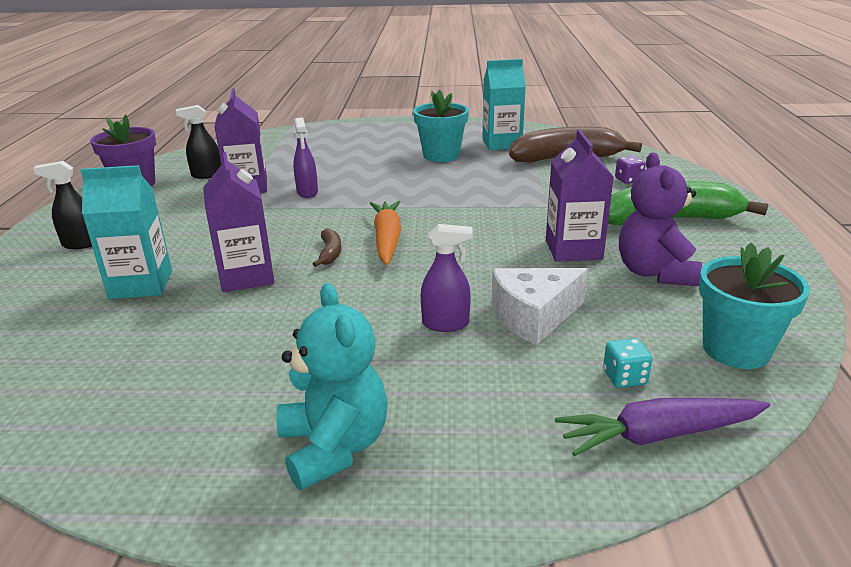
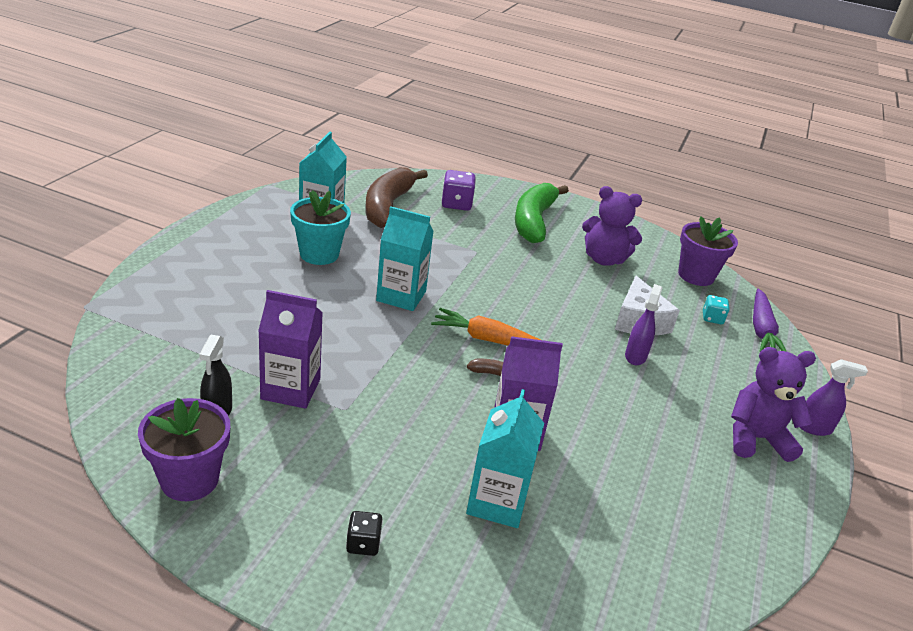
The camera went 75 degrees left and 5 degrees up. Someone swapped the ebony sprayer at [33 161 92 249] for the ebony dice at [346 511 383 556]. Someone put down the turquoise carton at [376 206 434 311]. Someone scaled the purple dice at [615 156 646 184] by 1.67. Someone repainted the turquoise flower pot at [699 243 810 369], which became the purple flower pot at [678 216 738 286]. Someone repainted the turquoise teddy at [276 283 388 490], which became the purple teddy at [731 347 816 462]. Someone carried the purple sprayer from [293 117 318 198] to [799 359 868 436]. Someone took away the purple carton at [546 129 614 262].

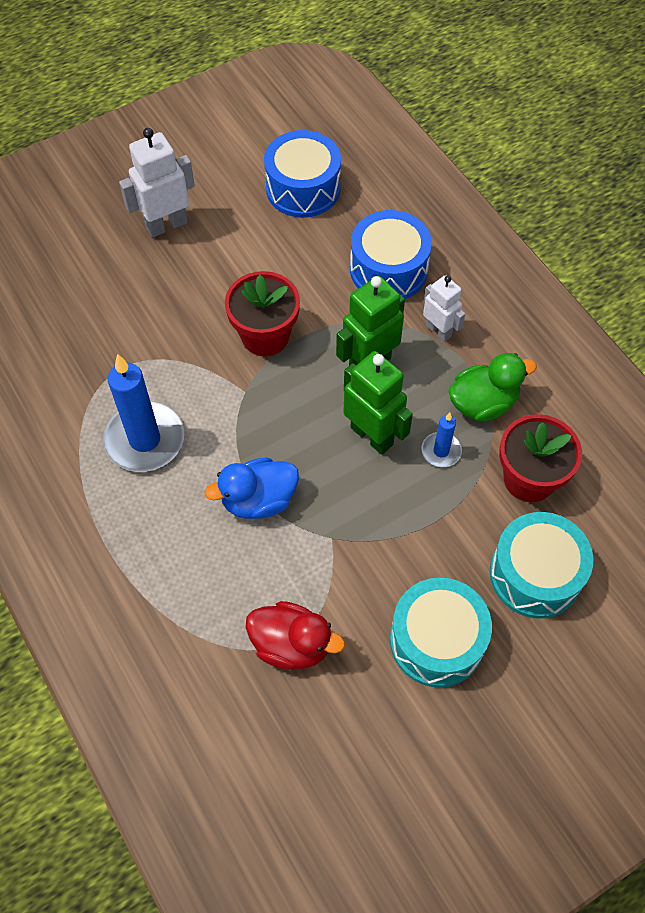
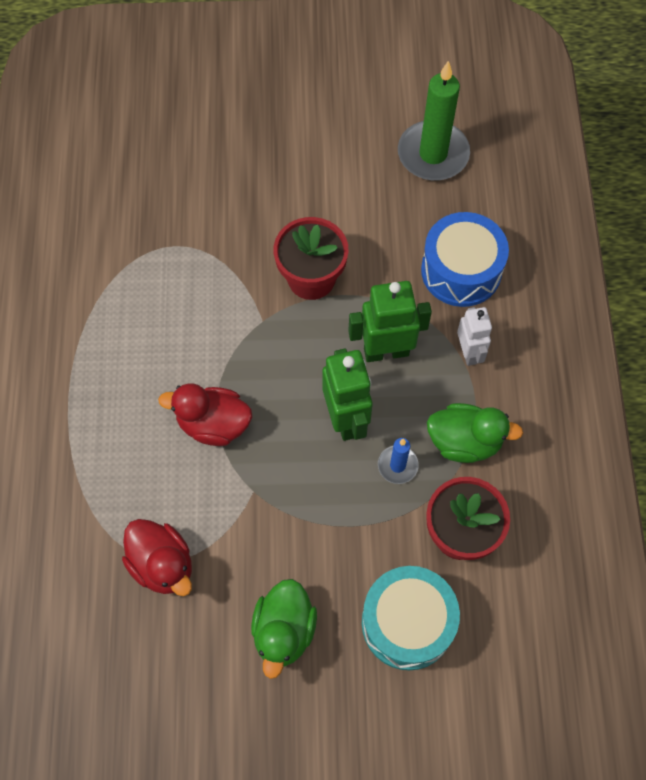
The camera went 30 degrees right and 5 degrees up. Someone repainted the cobalt toy duck at [205 457 299 519], which became the scarlet toy duck at [158 384 252 446]. Someone swapped the turquoise snare drum at [390 577 492 688] for the leaf-green toy duck at [251 579 317 679]. Someone swapped the cobalt snare drum at [264 130 341 218] for the leaf-green wax candle at [398 61 470 180]. Someone took away the cobalt wax candle at [103 354 184 472]. Someone took away the white robot figure at [119 128 195 238].

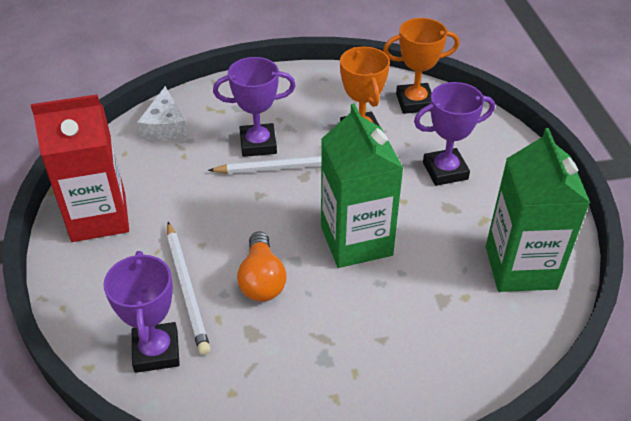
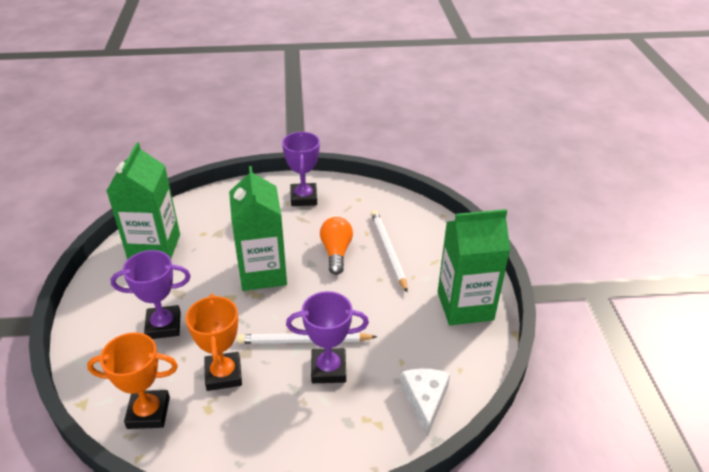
The camera went 175 degrees left and 5 degrees down. Someone carried the purple award cup from [103 251 180 373] to [282 132 320 206]. Someone repainted the scarlet carton at [31 94 129 242], which became the leaf-green carton at [438 209 510 325].

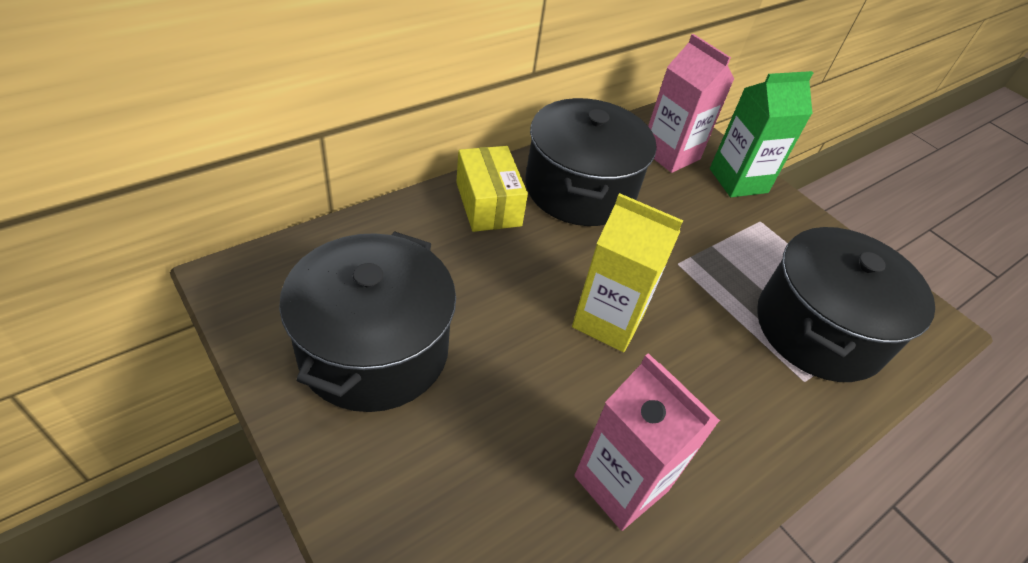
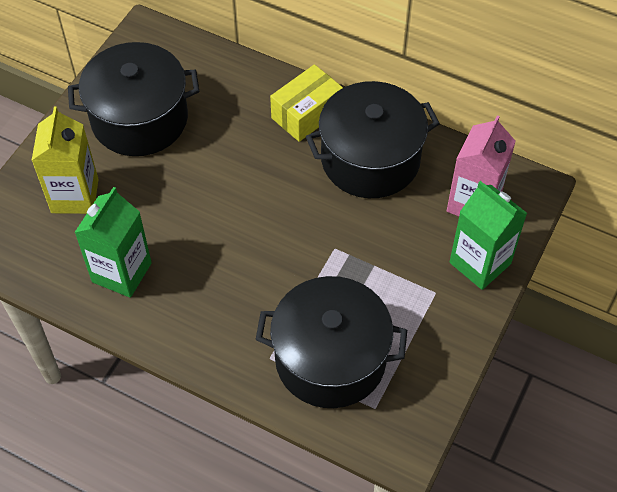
The camera went 70 degrees right and 10 degrees up. Someone carried the yellow carton from [572 193 683 352] to [31 107 99 214]. Someone repainted the pink carton at [574 353 720 531], which became the leaf-green carton at [74 187 152 298].

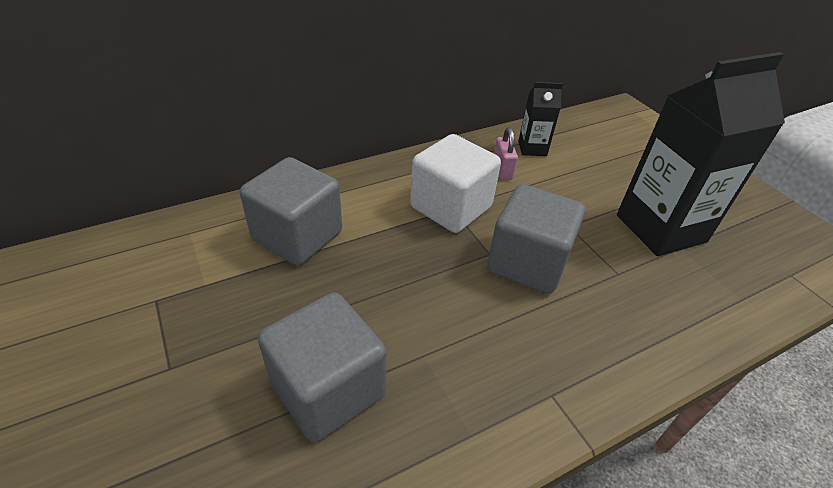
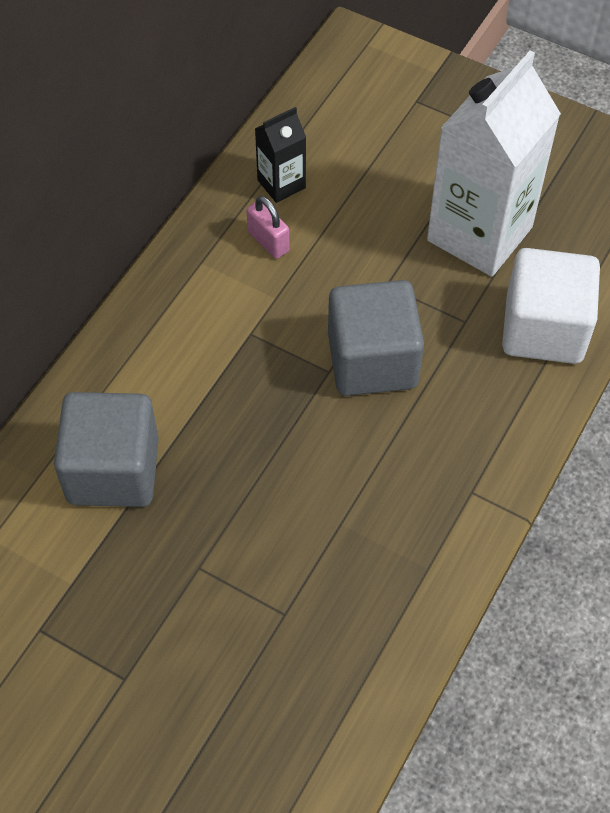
The camera went 30 degrees left and 15 degrees up. Someone repainted the ebony carton at [617 52 785 256], which became the white carton at [427 51 561 277]. Someone carried the white solid cube from [410 134 501 233] to [502 248 600 364]. Someone took away the grey solid cube at [258 292 386 442].

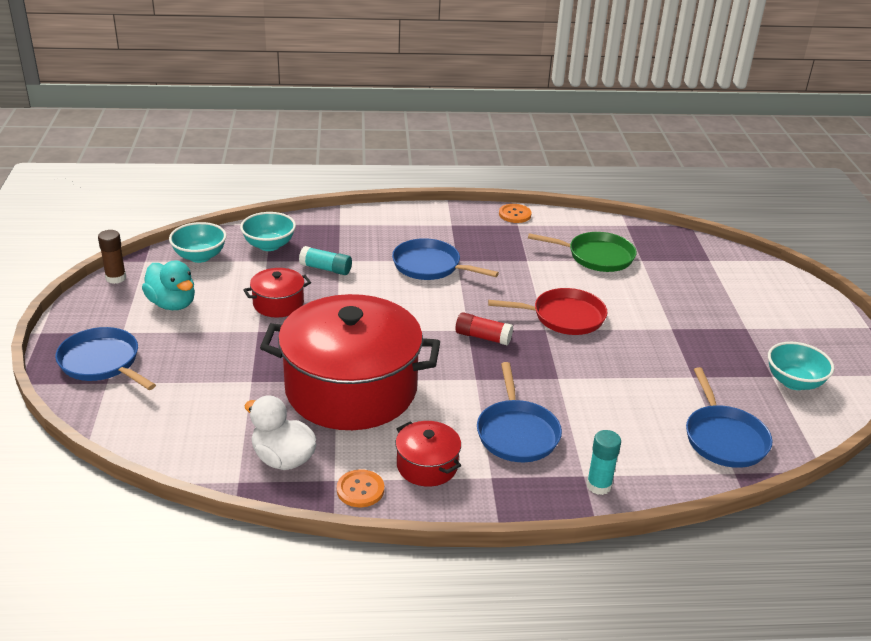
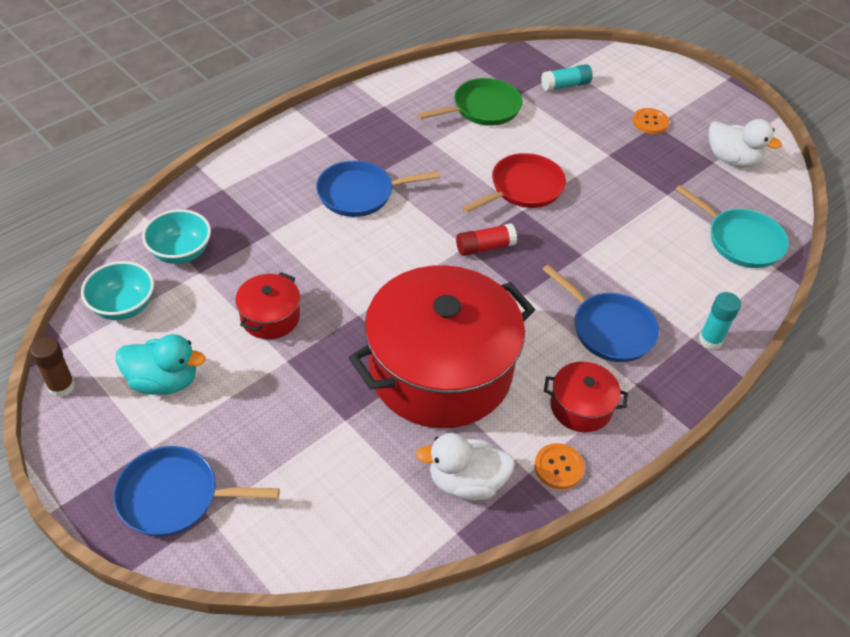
The camera went 40 degrees left and 15 degrees up. Someone carried the turquoise glue stick from [299 246 352 275] to [541 64 593 91]. Someone carried the orange-coloured shirt button from [499 204 532 223] to [632 108 669 134]. Someone repainted the cobalt pan at [686 367 772 468], which became the turquoise pan at [675 185 789 268]. Someone swapped the turquoise bowl at [768 342 834 390] for the white toy duck at [709 119 782 167].

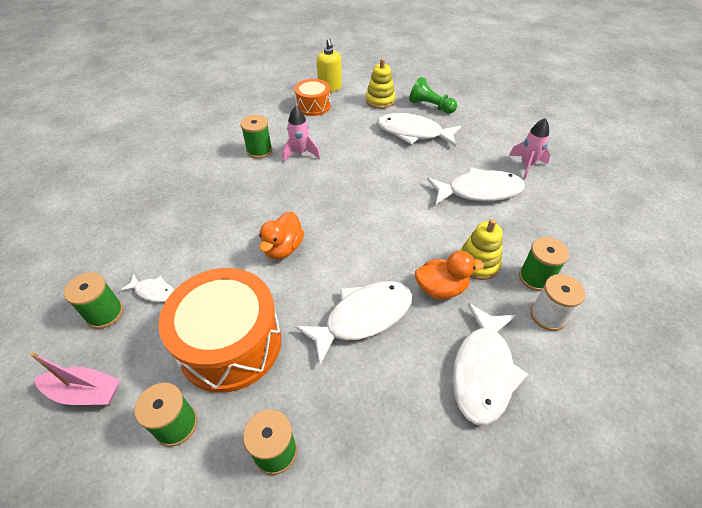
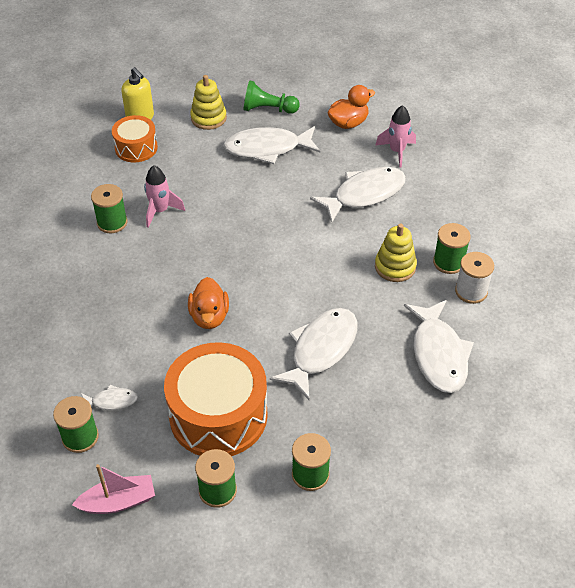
The camera went 25 degrees left and 0 degrees up. Someone carried the orange-coloured toy duck from [415 251 484 299] to [327 85 375 129].

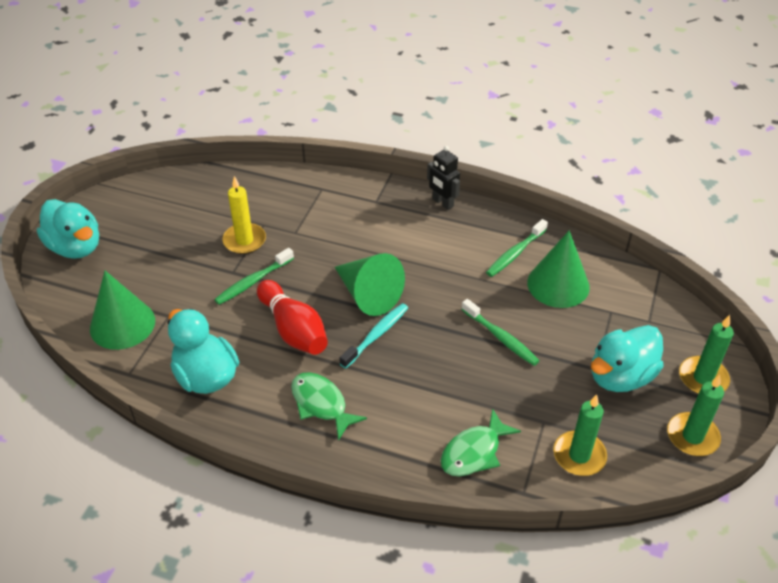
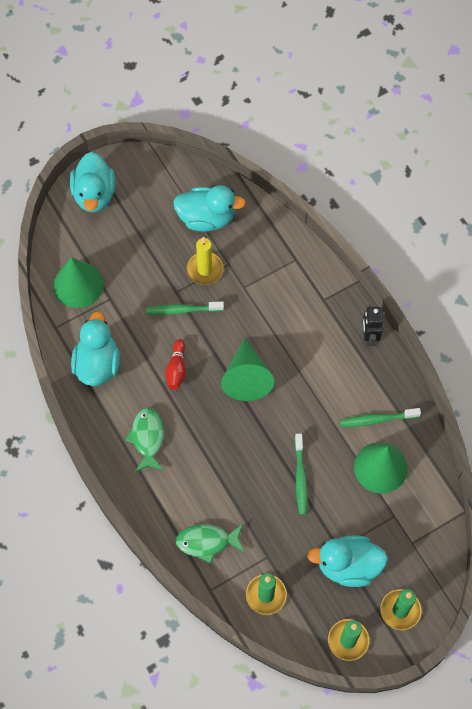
The camera went 40 degrees right and 20 degrees up. Someone scaled the scarlet skittle at [257 280 328 355] by 0.60. Someone put down the turquoise toy duck at [173 185 246 232]. Someone took away the turquoise dental brush at [339 303 408 369].

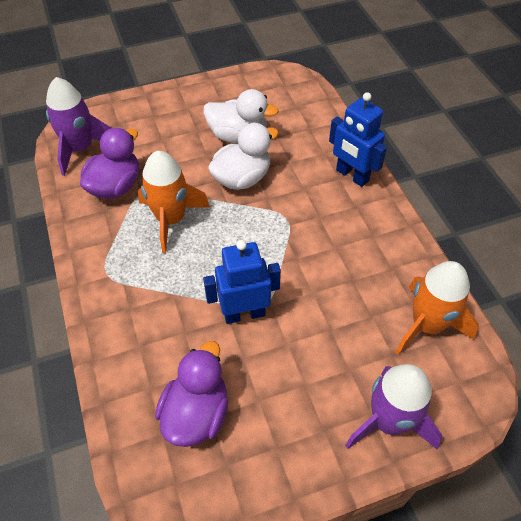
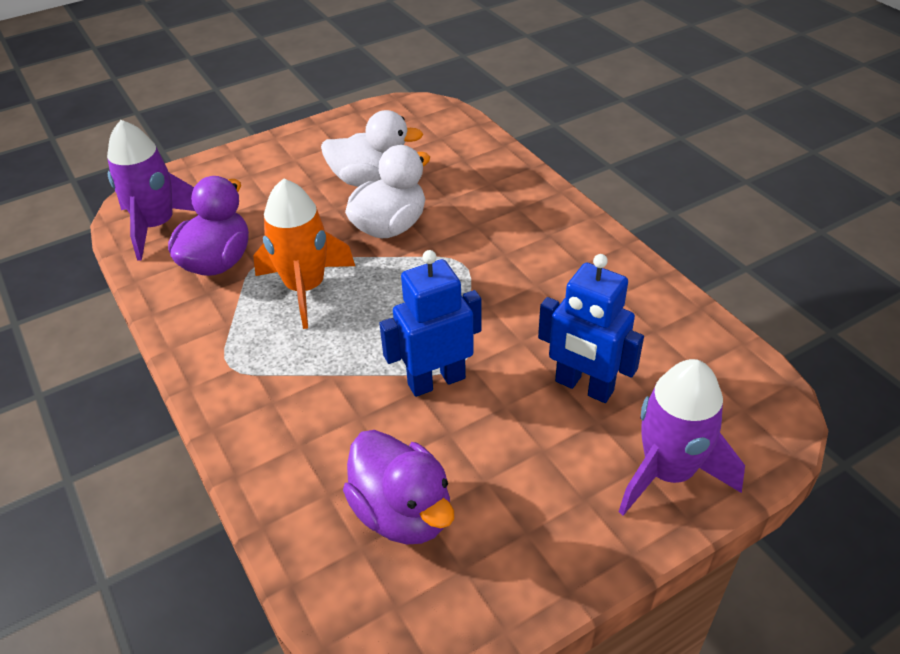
The camera went 10 degrees left and 10 degrees down. Someone rotated the purple toy duck at [155 341 228 447] by 135 degrees clockwise. Someone carried the cobalt robot figure from [329 92 387 187] to [538 254 644 403]. Someone took away the orange-coloured rocket at [395 261 479 355].

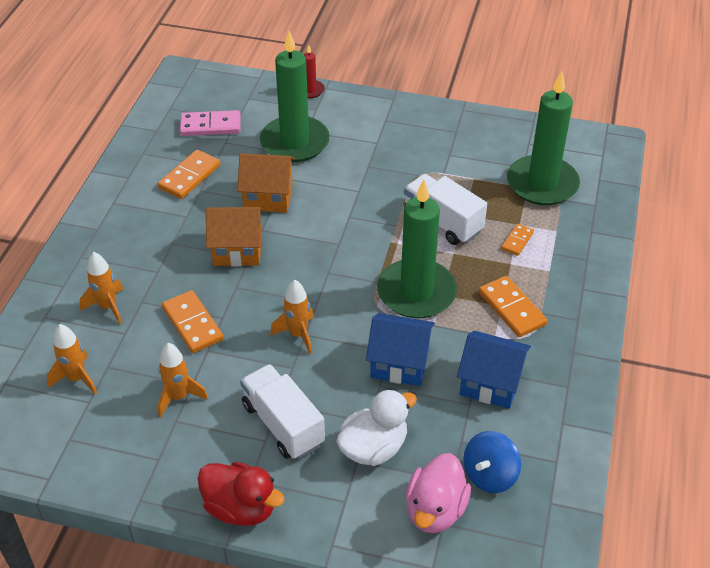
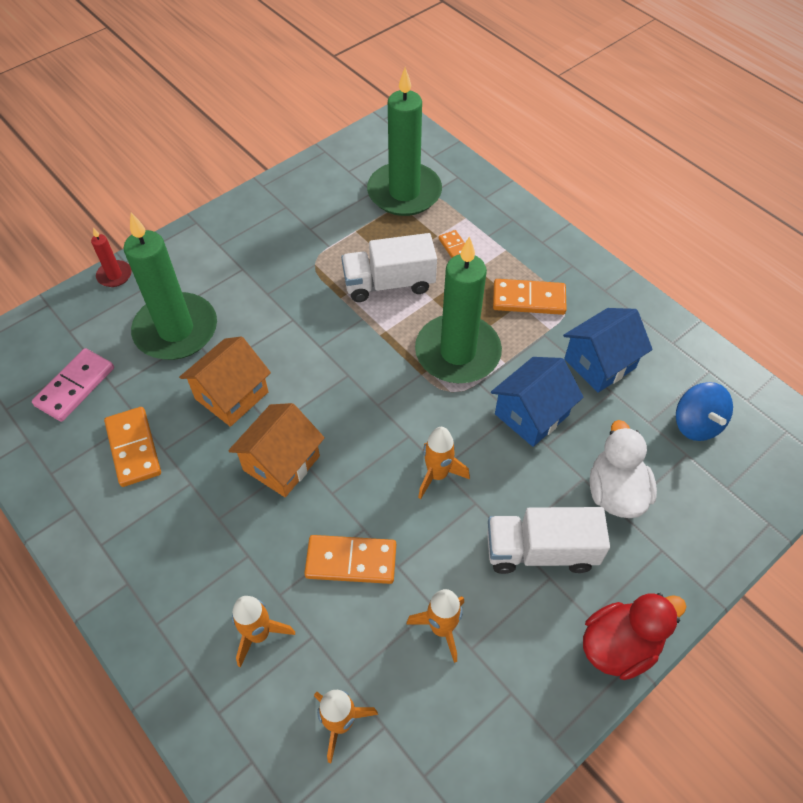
The camera went 55 degrees left and 10 degrees up. Someone took away the pink toy duck at [406 453 471 533].

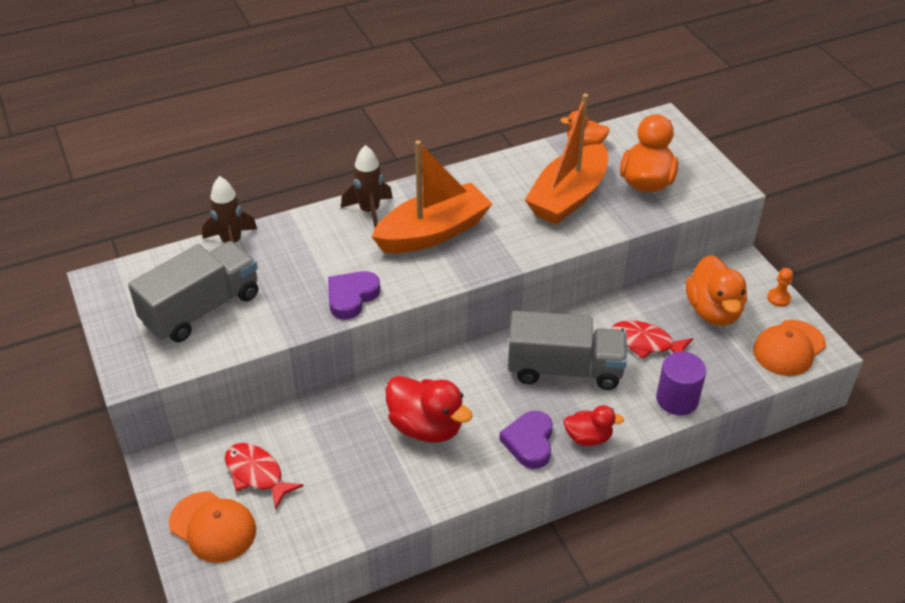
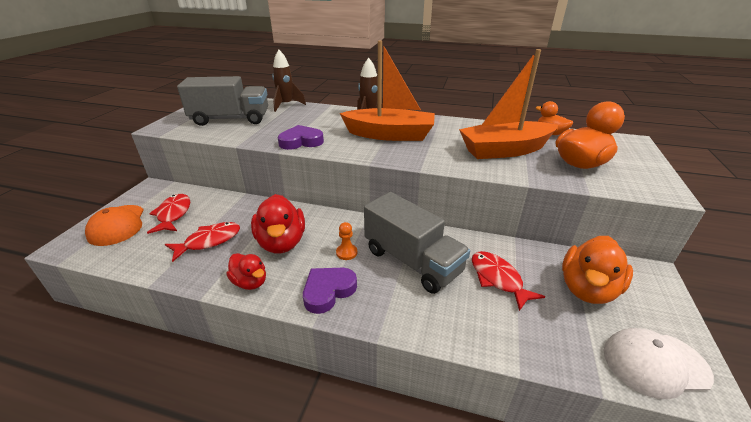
The camera went 40 degrees right and 10 degrees down. Someone put down the scarlet fish figure at [165 222 240 262]. Someone carried the scarlet toy duck from [563 405 624 446] to [226 253 266 290]. Someone carried the orange-coloured pawn from [767 268 793 307] to [336 222 357 260]. Someone repainted the orange-coloured cap at [753 320 826 376], which became the white cap at [604 328 714 399]. Someone took away the purple cylinder at [656 352 707 415].

